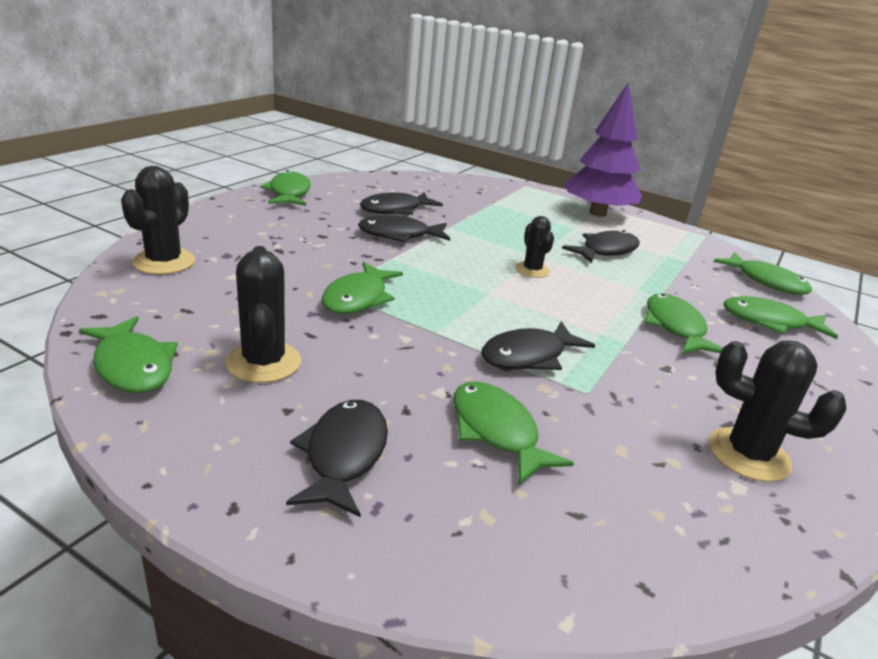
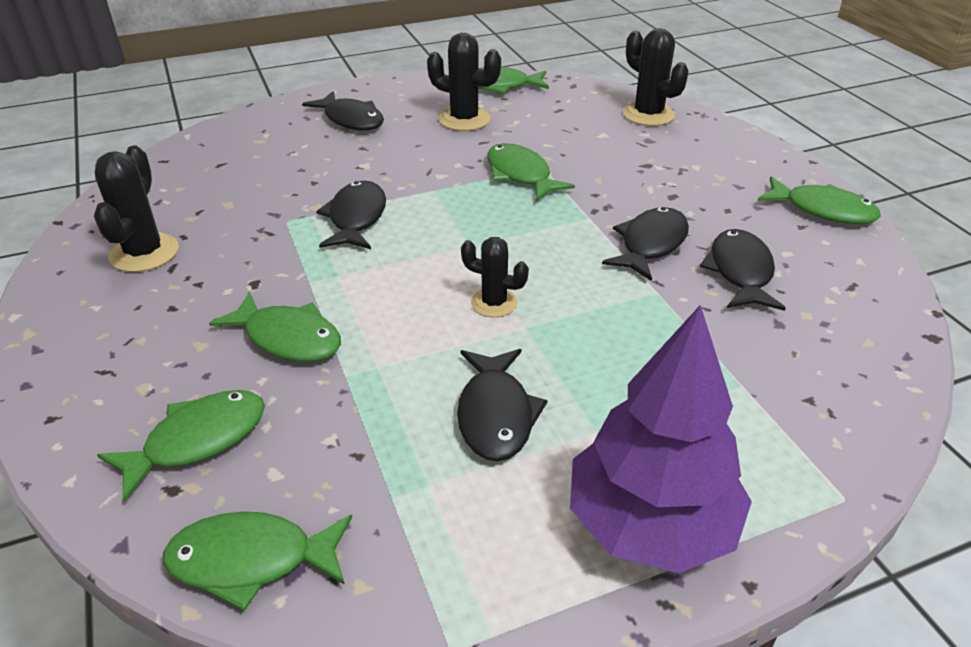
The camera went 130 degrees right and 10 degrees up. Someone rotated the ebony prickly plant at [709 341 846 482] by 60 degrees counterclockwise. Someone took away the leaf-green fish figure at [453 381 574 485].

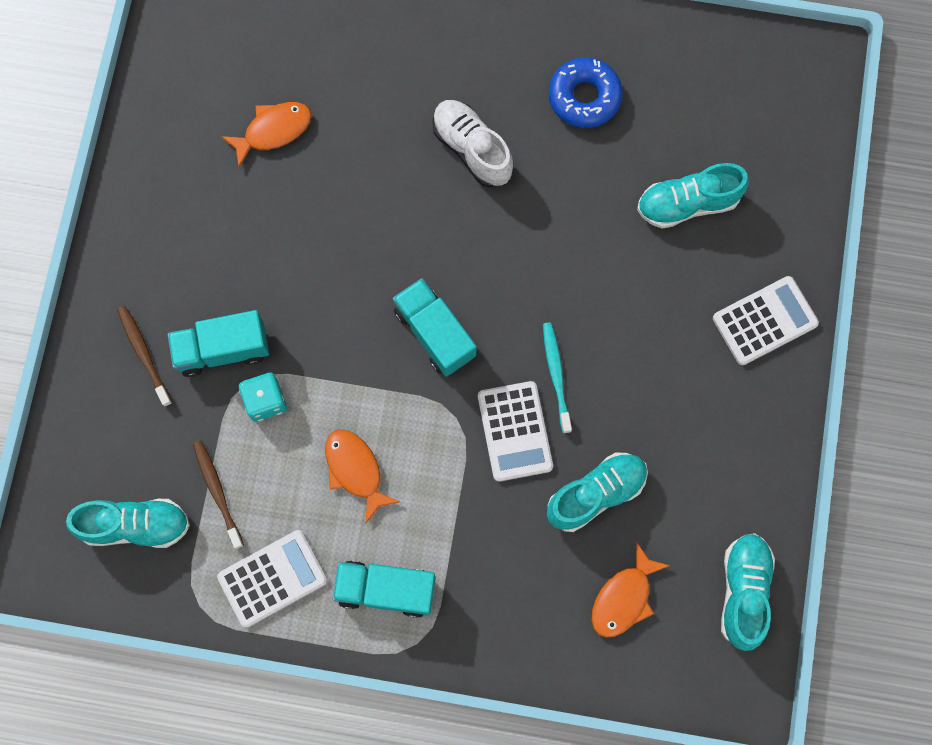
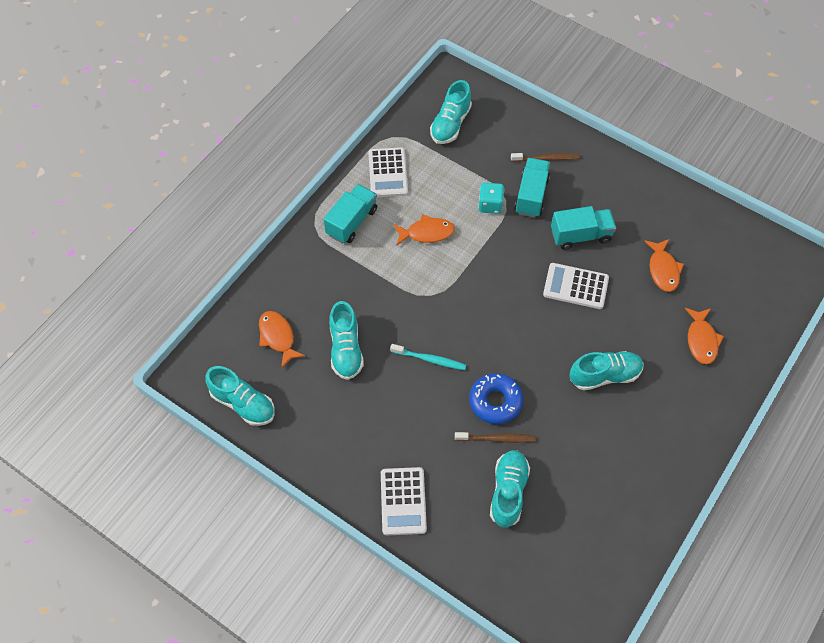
The camera went 115 degrees right and 15 degrees down. Someone carried the brown dental brush from [193 441 244 549] to [455 432 536 443]. Someone carried the cobalt glazed donut from [549 58 623 128] to [469 373 523 424]. Someone carried the white adding machine from [478 381 553 482] to [543 263 609 309]. Someone carried the turquoise lorry from [393 278 477 377] to [551 206 616 250]. Someone repainted the white lace-up shoe at [432 100 513 188], which became the turquoise lace-up shoe at [569 351 644 391]. Someone put down the orange-coloured fish figure at [685 308 724 365].

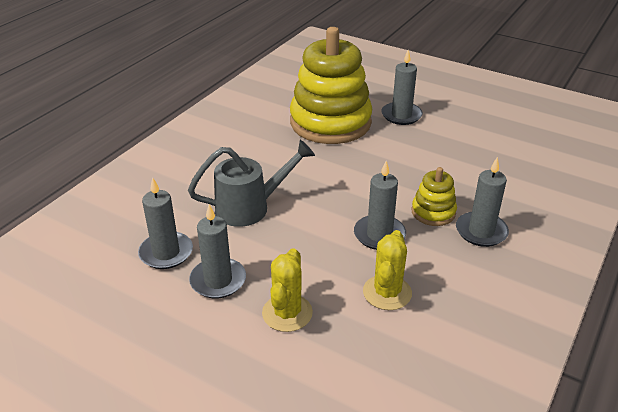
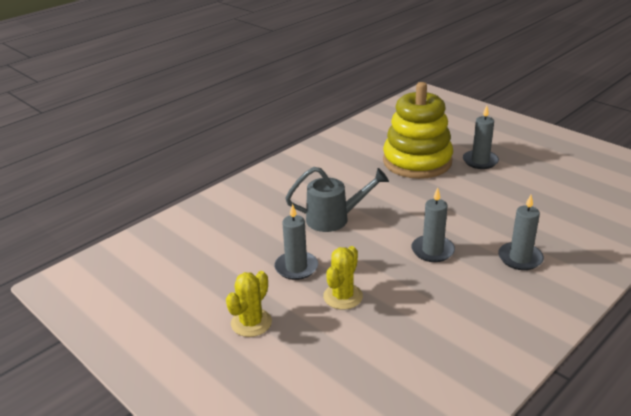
The camera went 15 degrees right and 5 degrees down. Someone carried the yellow prickly plant from [363 230 412 310] to [226 271 272 337]. Someone took away the grey wax candle at [138 177 193 269]. Someone took away the yellow stacking toy at [412 167 457 226].

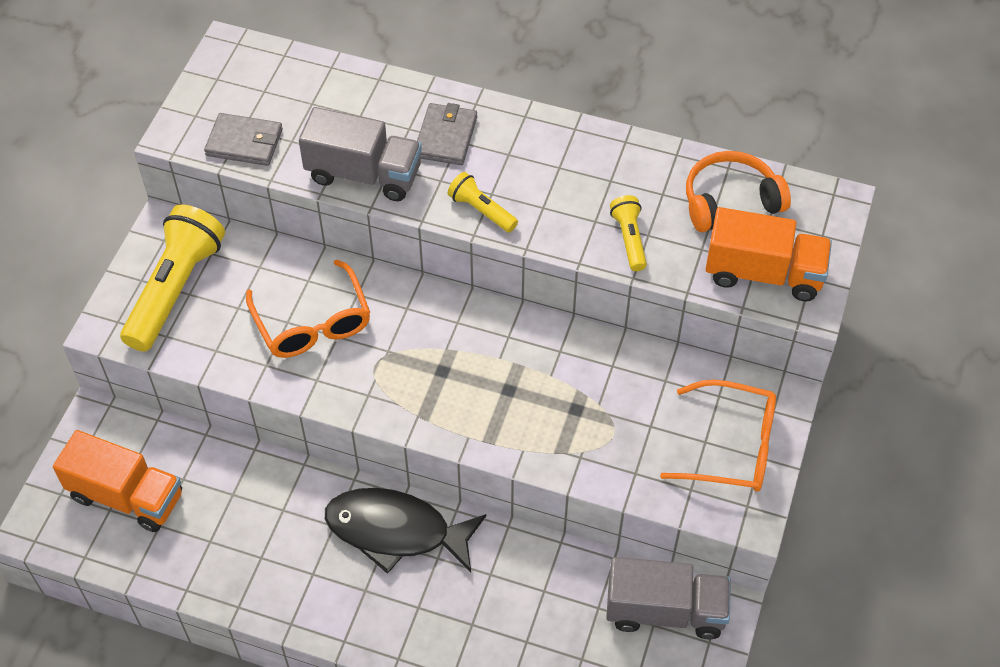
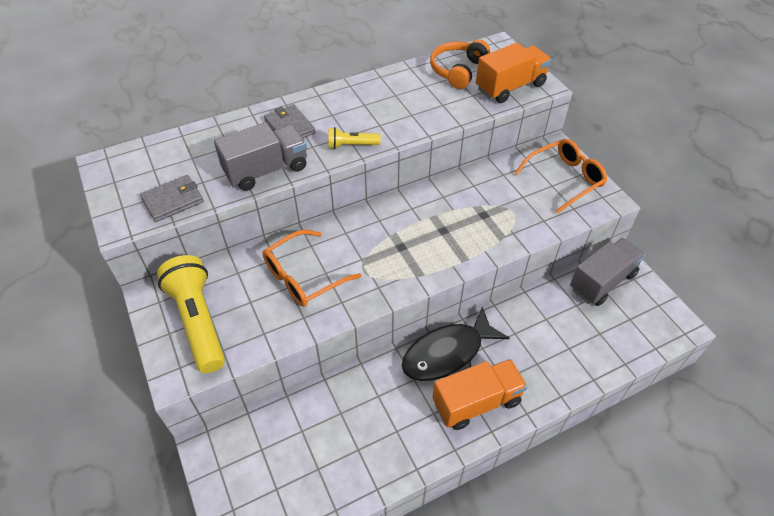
The camera went 45 degrees left and 5 degrees down. Someone rotated the orange-coloured spectacles at [246 260 370 358] by 120 degrees clockwise. Someone carried the orange-coloured lorry from [53 430 182 532] to [432 359 528 430]. Someone took away the yellow torch at [610 195 647 271].

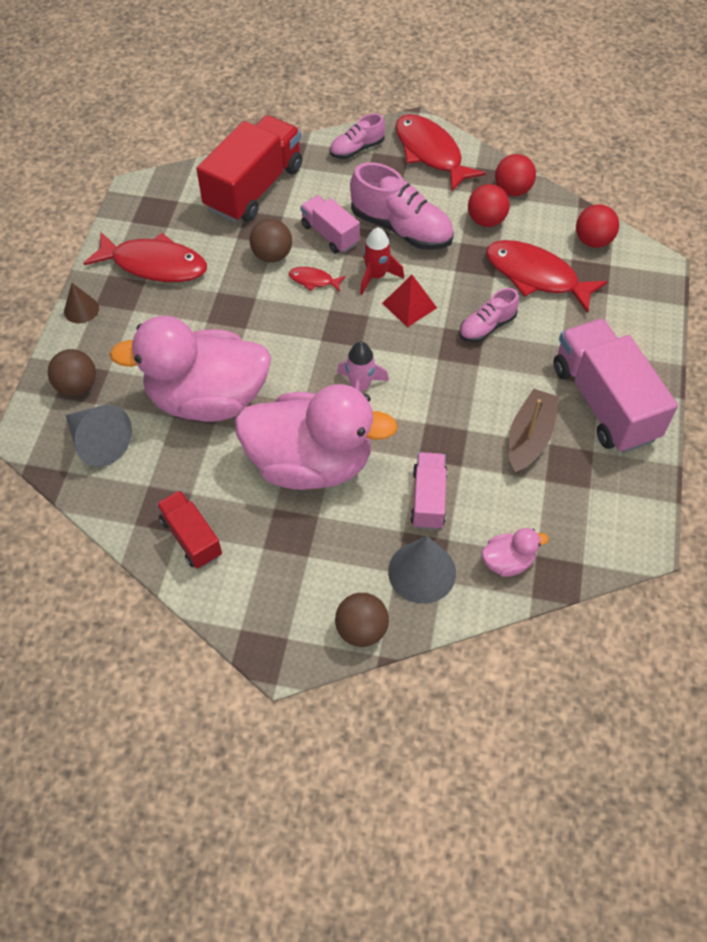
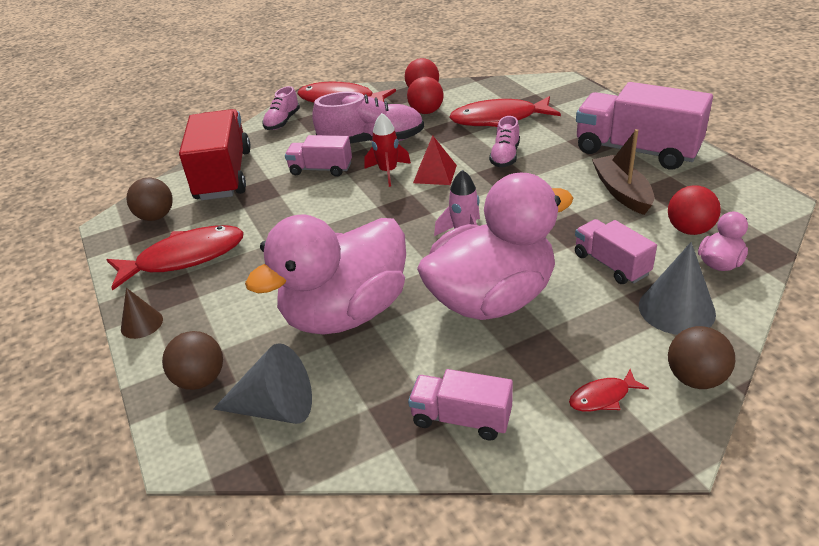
The camera went 35 degrees left and 20 degrees down. Someone carried the brown sphere from [250 219 292 263] to [126 177 173 221]. Someone repainted the scarlet lorry at [156 490 222 569], which became the pink lorry at [408 369 513 440]. Someone carried the scarlet fish figure from [289 267 345 292] to [569 369 649 412]. Someone carried the scarlet sphere from [576 204 619 248] to [668 185 721 235].

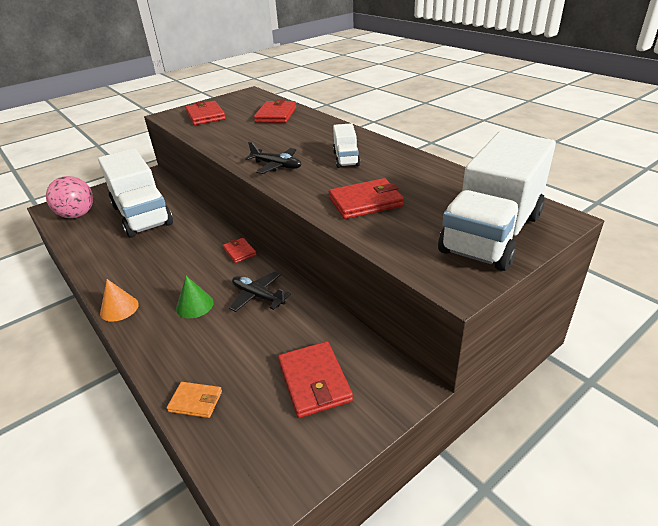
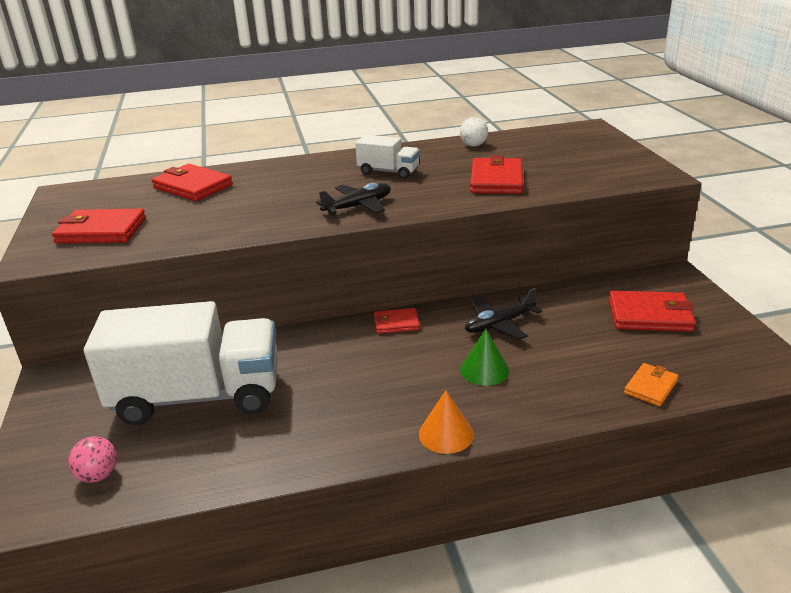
The camera went 65 degrees left and 5 degrees down. Someone scaled the pink sphere at [46 176 93 218] by 0.53. Someone put down the white sphere at [460 117 488 147]. Someone took away the white lorry at [438 131 556 271].

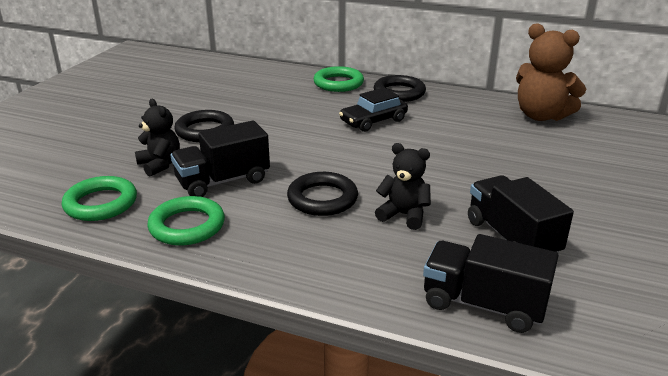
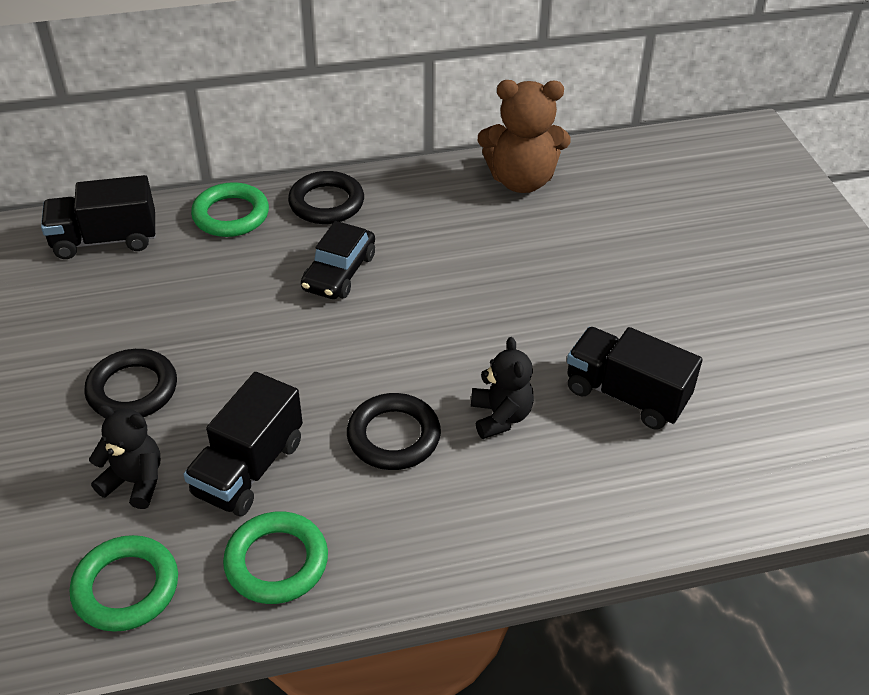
The camera went 35 degrees left and 15 degrees up. Someone carried the ebony lorry from [423 234 559 333] to [41 175 155 259]. Someone rotated the ebony teddy at [375 143 431 230] by 90 degrees clockwise.

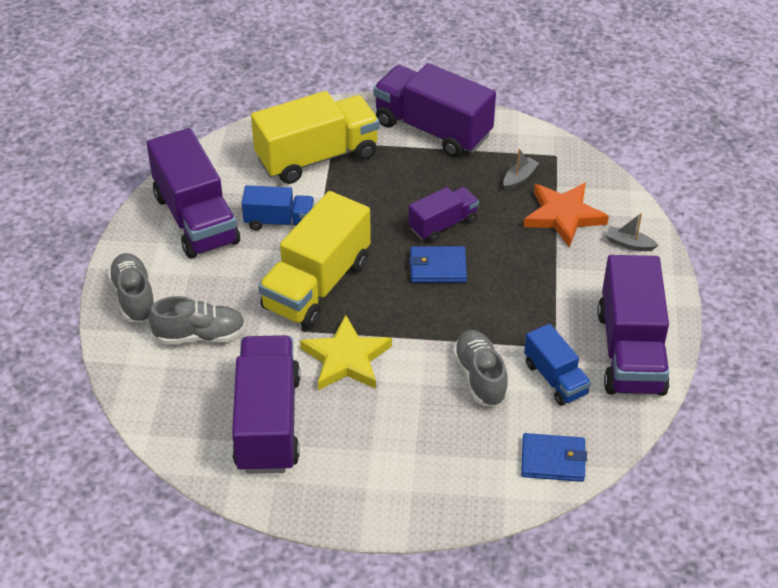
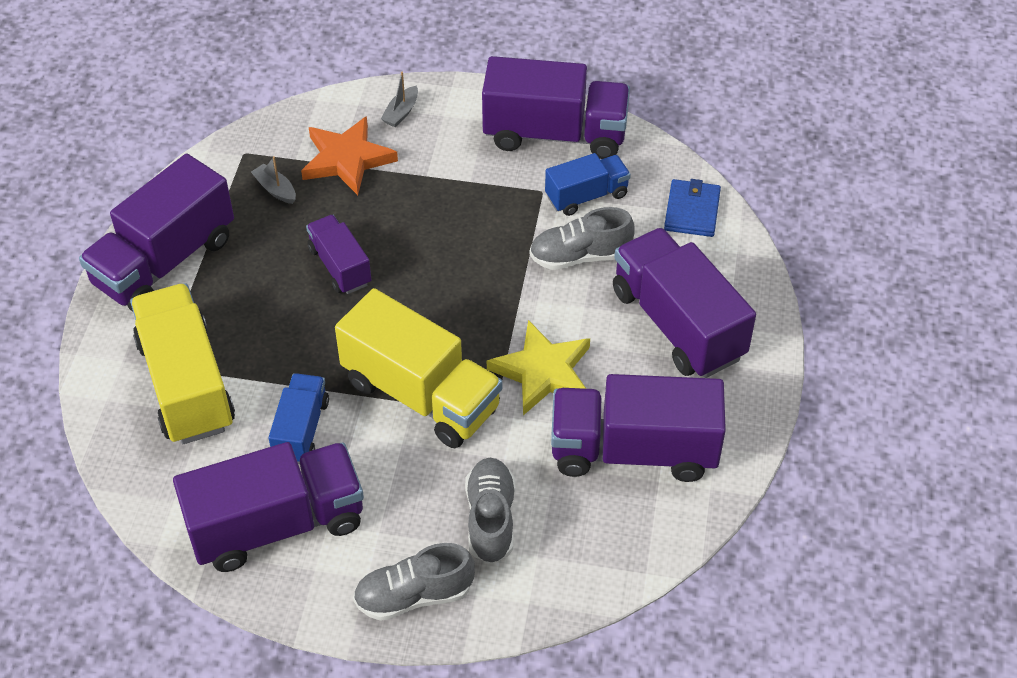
The camera went 85 degrees left and 5 degrees up. Someone put down the purple lorry at [613 228 756 378]. Someone took away the cobalt card wallet at [409 246 467 283].

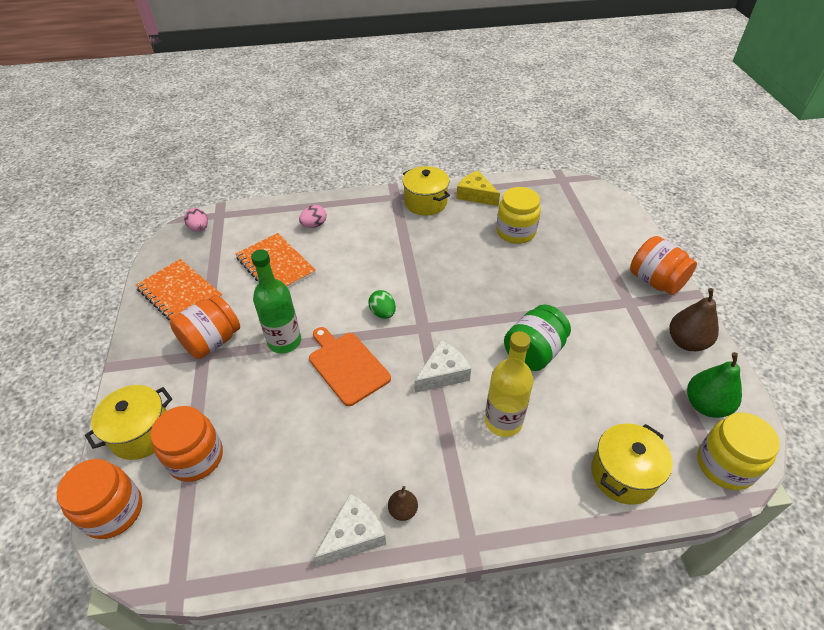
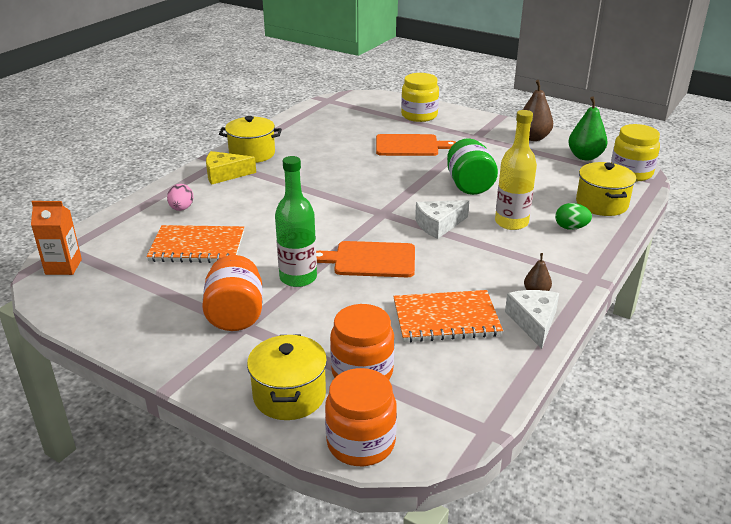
The camera went 50 degrees left and 15 degrees down. Someone swapped the pink toy egg at [184 208 208 232] for the orange-coloured carton at [31 201 82 275]. Someone carried the yellow cheese wedge from [457 171 500 206] to [206 151 256 185]. Someone put down the orange-coloured cutting board at [376 134 456 156]. Someone carried the orange-coloured notepad from [135 259 223 320] to [393 290 503 342]. Someone carried the yellow jam jar from [496 187 541 244] to [401 73 439 122]. Someone rotated the white cheese wedge at [414 340 471 393] by 120 degrees counterclockwise. Someone carried the leaf-green toy egg from [368 290 396 319] to [555 203 592 230]. Someone took away the orange-coloured jam jar at [630 236 697 295].

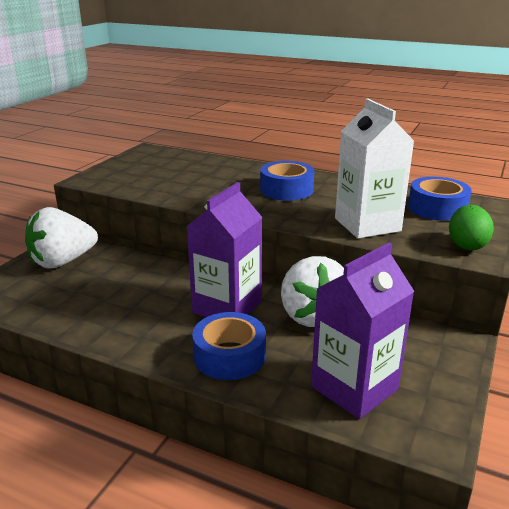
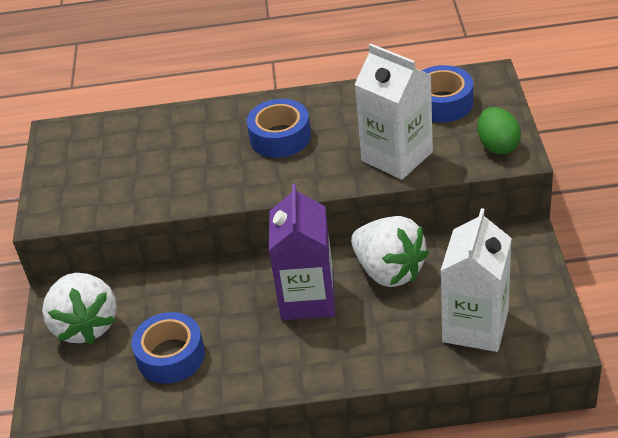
The camera went 25 degrees left and 15 degrees up. Someone rotated the white toy strawberry at [25 207 98 269] by 45 degrees counterclockwise. Someone carried the cobalt sticky tape from [192 312 266 380] to [132 312 205 384]. Someone repainted the purple carton at [311 243 415 419], which became the white carton at [440 208 512 352].

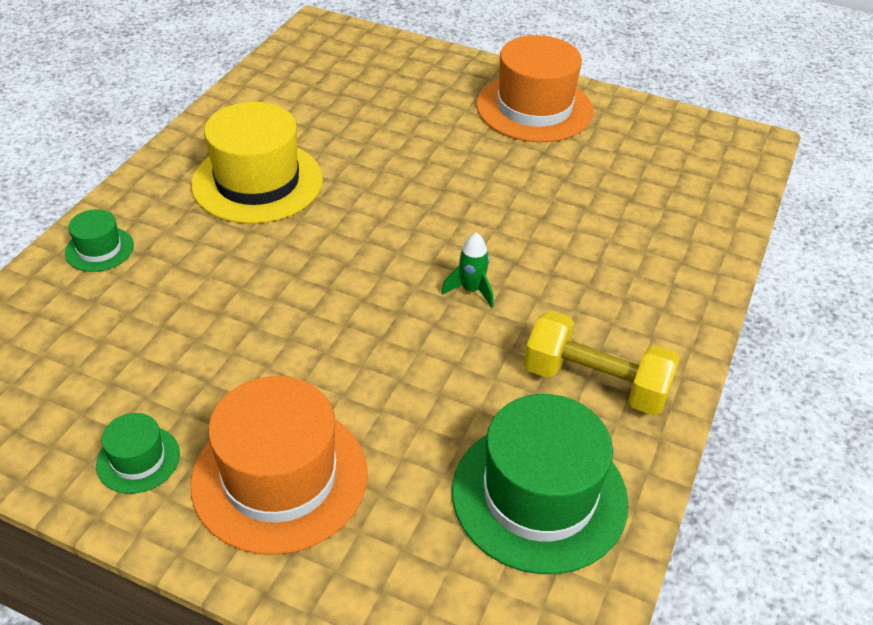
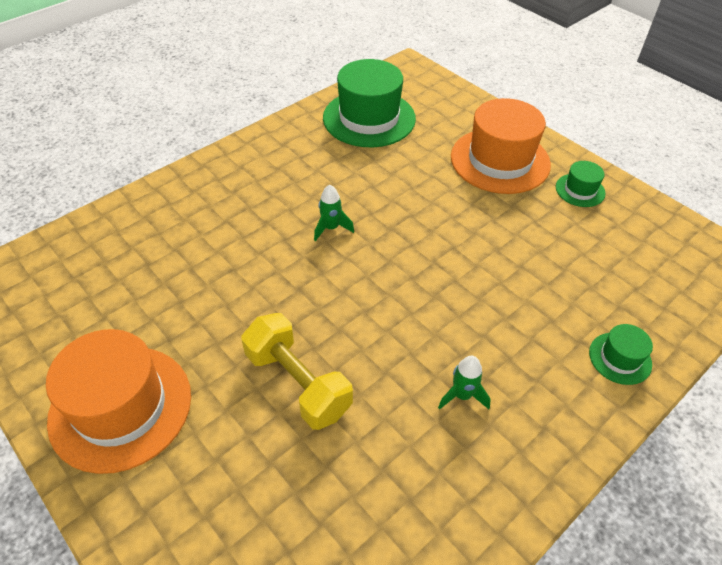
The camera went 155 degrees left and 5 degrees up. Someone carried the yellow dumbbell from [524 311 680 415] to [241 313 353 430]. Someone swapped the yellow hat at [191 102 323 224] for the leaf-green rocket at [438 356 491 410].

